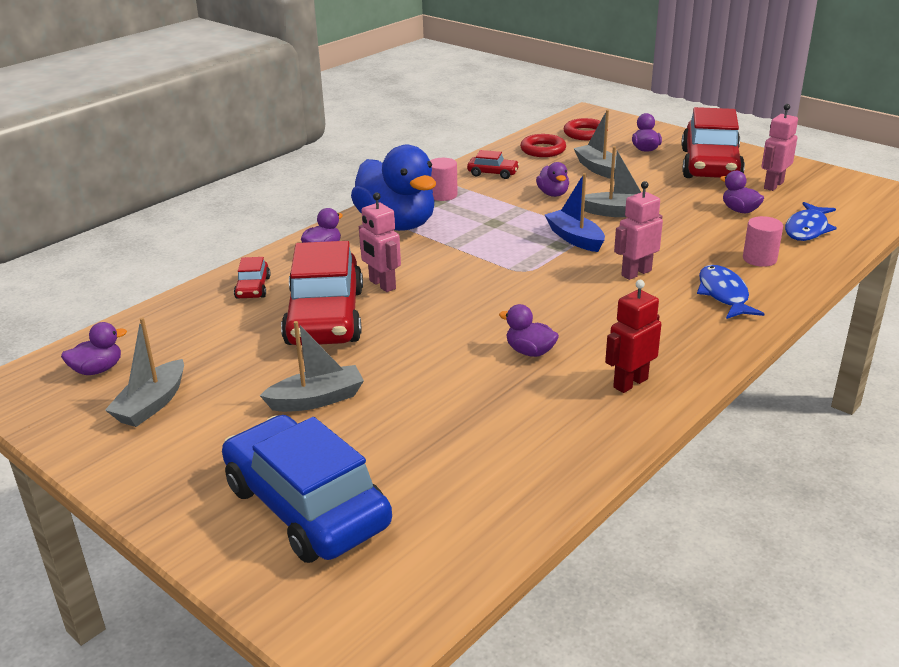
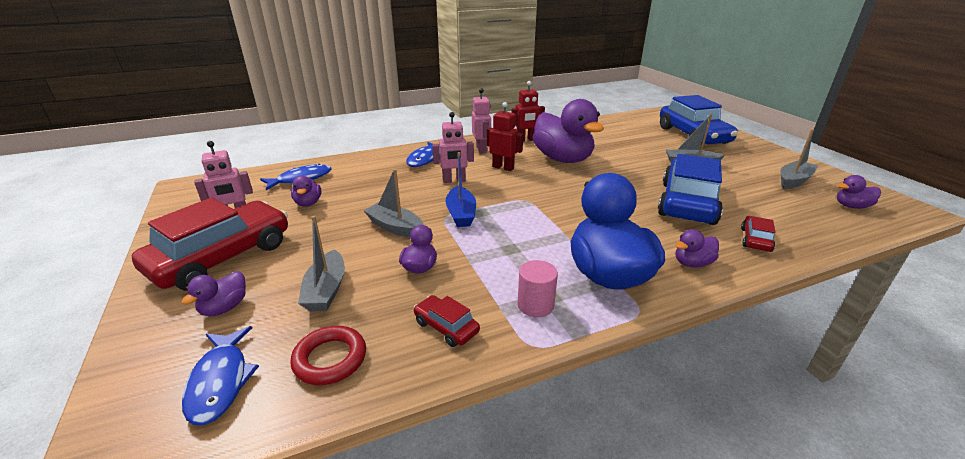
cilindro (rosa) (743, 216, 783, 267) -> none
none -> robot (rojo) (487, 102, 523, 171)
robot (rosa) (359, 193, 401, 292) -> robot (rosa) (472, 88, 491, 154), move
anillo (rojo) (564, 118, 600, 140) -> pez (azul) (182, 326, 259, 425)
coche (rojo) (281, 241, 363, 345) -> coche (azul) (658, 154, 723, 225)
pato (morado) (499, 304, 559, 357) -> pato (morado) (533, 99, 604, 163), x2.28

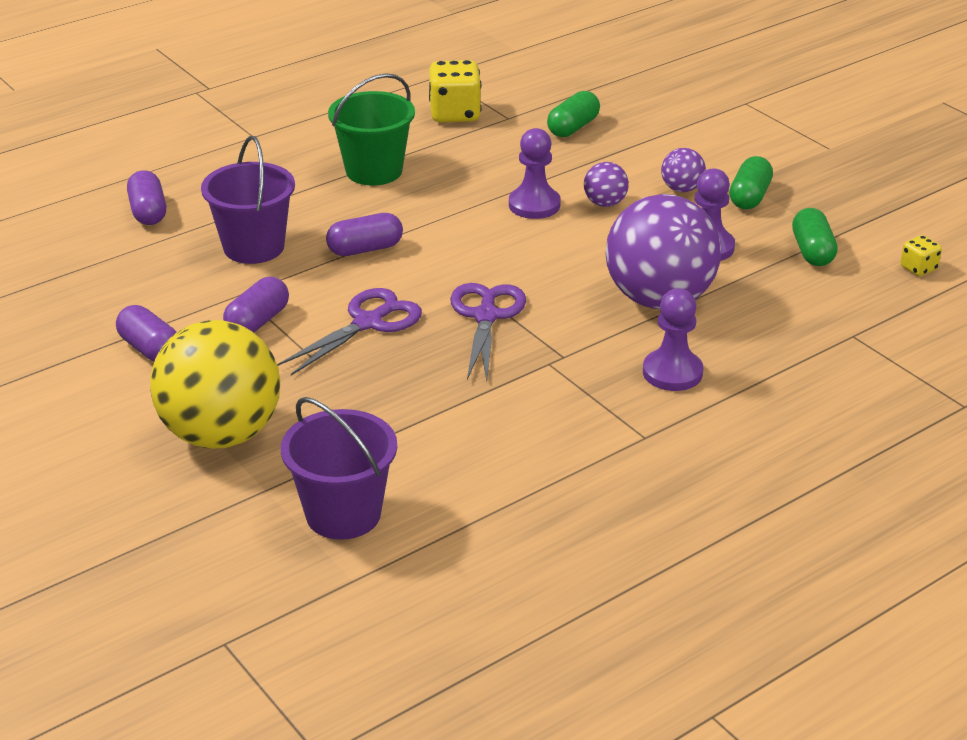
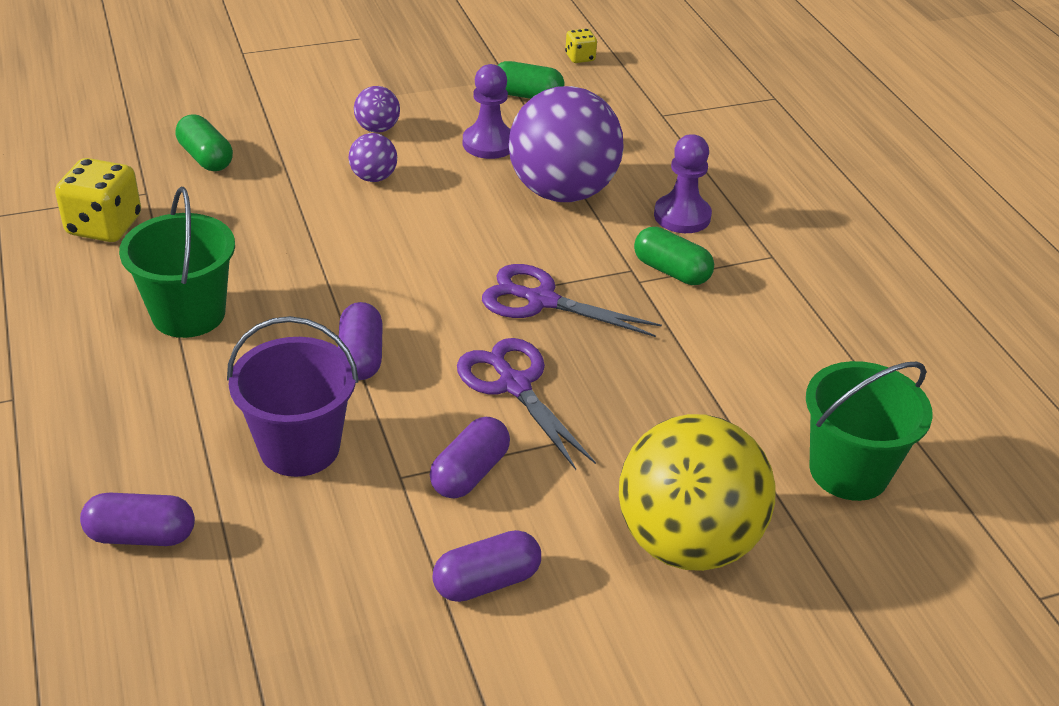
peón (morado) (509, 128, 561, 219) -> none
cápsula (verde) (729, 156, 773, 209) -> cápsula (verde) (634, 227, 714, 285), move
balde (morado) (281, 397, 397, 540) -> balde (verde) (806, 361, 933, 501)
cápsula (morado) (223, 277, 289, 332) -> cápsula (morado) (430, 417, 510, 499), 75 degrees clockwise

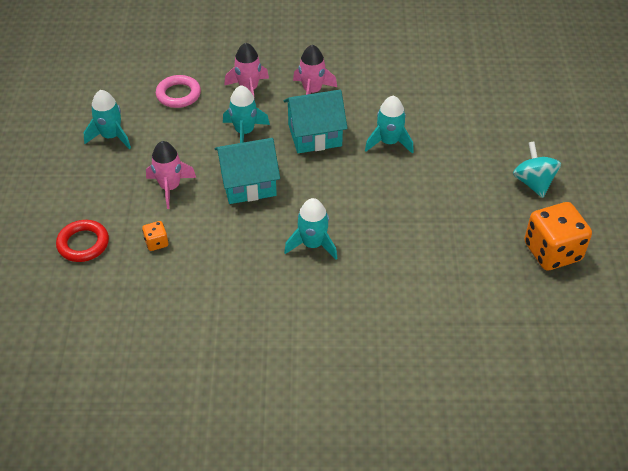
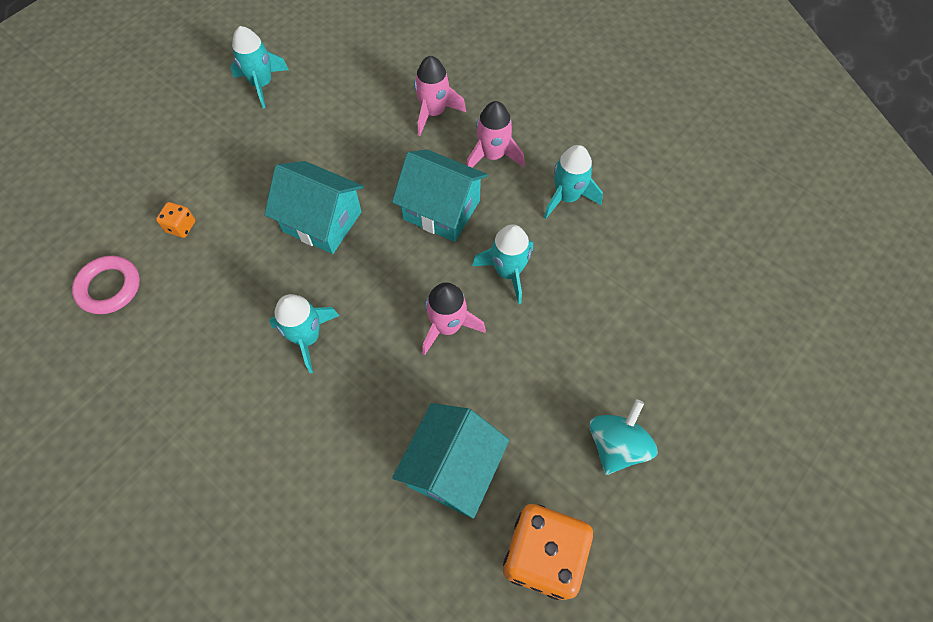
anillo (rojo) (56, 220, 109, 262) -> none
none -> casa (turquesa) (392, 403, 509, 519)
cohete (rosa) (146, 141, 196, 209) -> cohete (rosa) (422, 282, 486, 355), move
anillo (rosa) (156, 75, 201, 108) -> anillo (rosa) (72, 256, 140, 314), move
cohete (turquesa) (223, 85, 270, 143) -> cohete (turquesa) (544, 145, 603, 219), move

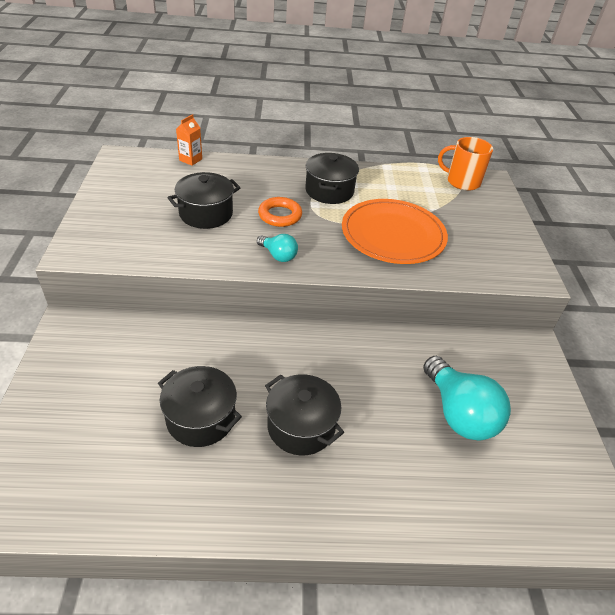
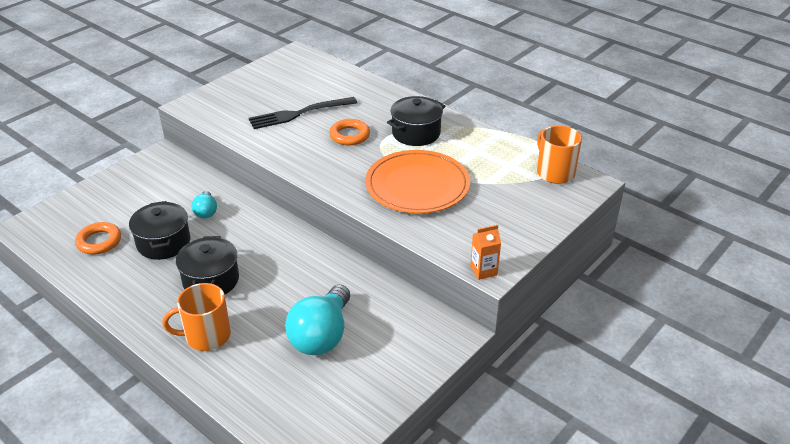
none -> anillo (naranja) (75, 222, 121, 254)
none -> taza (naranja) (162, 283, 231, 351)
cartón de leche (naranja) (176, 114, 202, 166) -> cartón de leche (naranja) (470, 225, 501, 280), move
bombilla (turquesa) (257, 234, 298, 262) -> bombilla (turquesa) (192, 191, 217, 219), move
olla (negro) (167, 172, 241, 229) -> tenedor (negro) (249, 97, 357, 129)

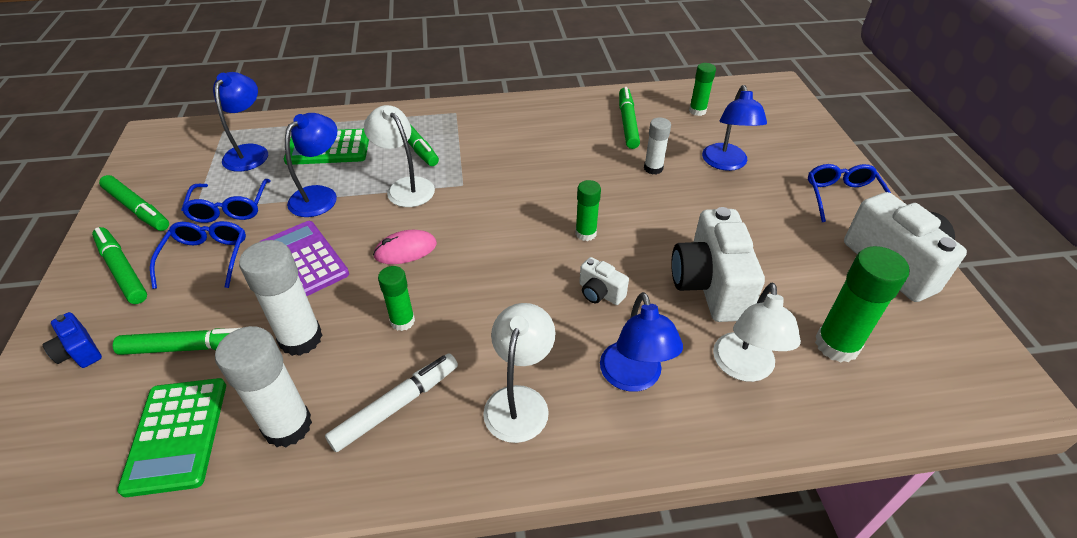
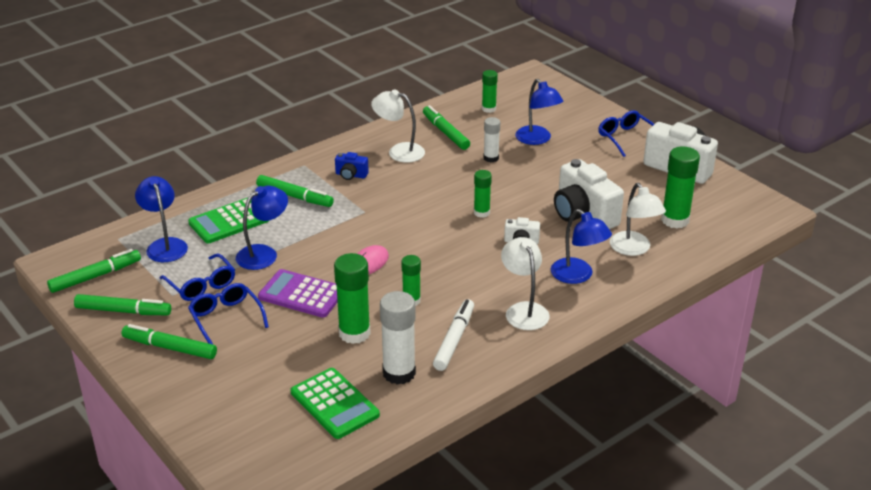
cámara (azul) (42, 312, 102, 368) -> cámara (azul) (335, 152, 369, 180), move
rotulador (verde) (113, 328, 240, 355) -> rotulador (verde) (47, 249, 141, 293), move
lámpara (blanco) (364, 105, 435, 207) -> lámpara (blanco) (371, 90, 425, 163), move
barra de pegamento (blanco) (239, 240, 323, 356) -> barra de pegamento (verde) (334, 253, 371, 344)
lámpara (azul) (285, 113, 337, 217) -> lámpara (azul) (236, 186, 288, 270), 45 degrees clockwise

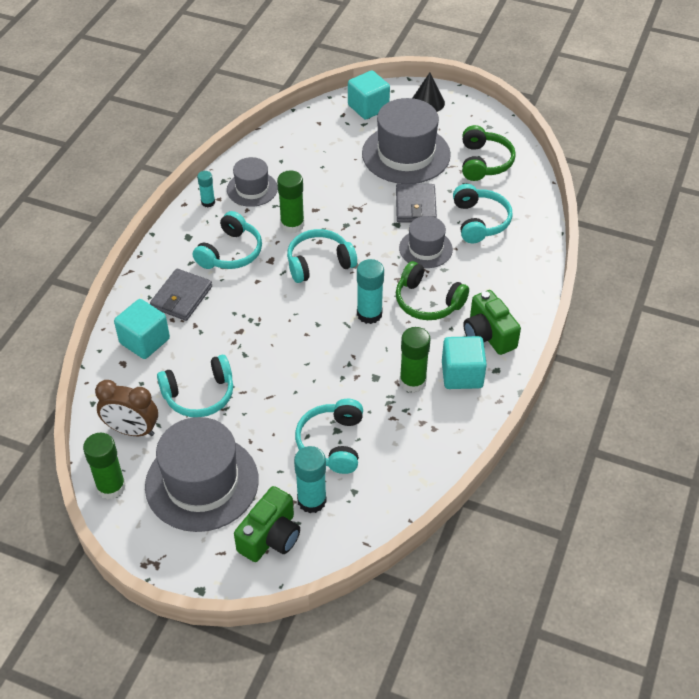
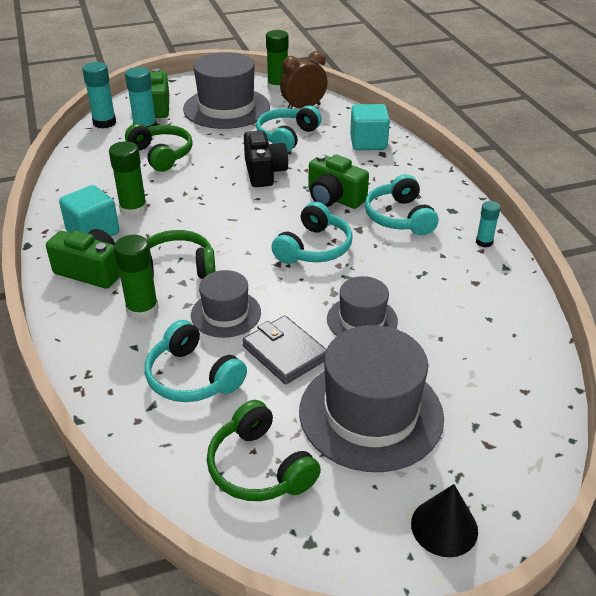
cartera (gris) (150, 268, 212, 321) -> none
cubo (turquesa) (348, 70, 390, 120) -> none
none -> cámara (negro) (244, 131, 288, 187)
none -> cámara (verde) (308, 154, 369, 209)
sombrero (gris) (227, 157, 278, 207) -> sombrero (gris) (327, 276, 398, 336), move
barra de pegamento (verde) (277, 170, 304, 233) -> barra de pegamento (verde) (114, 235, 159, 321), move
barra de pegamento (turquesa) (357, 259, 384, 324) -> barra de pegamento (turquesa) (82, 62, 116, 129), move
auriculares (turquesa) (295, 399, 363, 474) -> auriculares (verde) (125, 123, 193, 172)

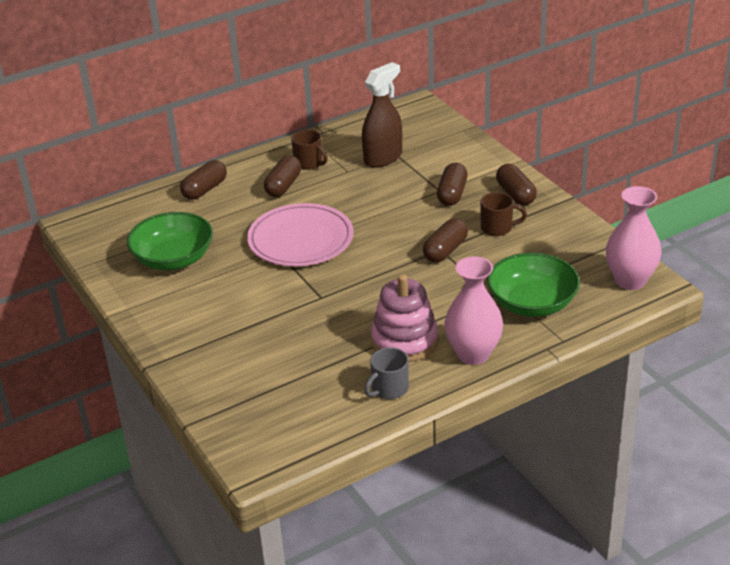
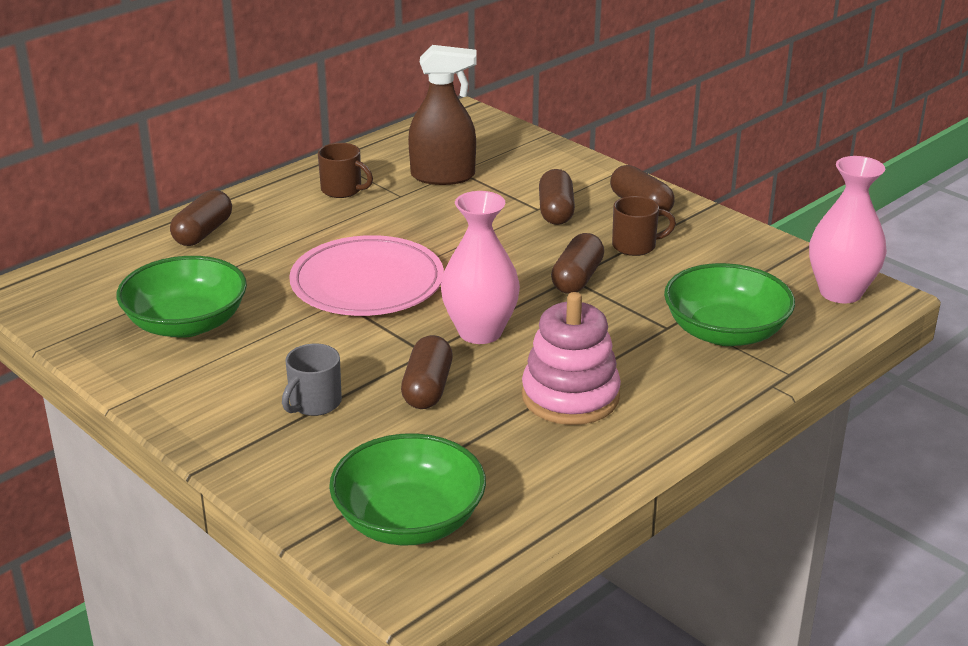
none -> cuenco (verde) (329, 433, 486, 545)
cápsula (marrón) (264, 155, 301, 197) -> cápsula (marrón) (401, 335, 453, 409), move
taza (gris) (364, 347, 409, 399) -> taza (gris) (282, 344, 342, 416), move
florero (rosa) (444, 256, 503, 365) -> florero (rosa) (441, 191, 520, 344), move
pulverizador (marrón) (362, 62, 402, 168) -> pulverizador (marrón) (408, 45, 477, 185), 60 degrees clockwise

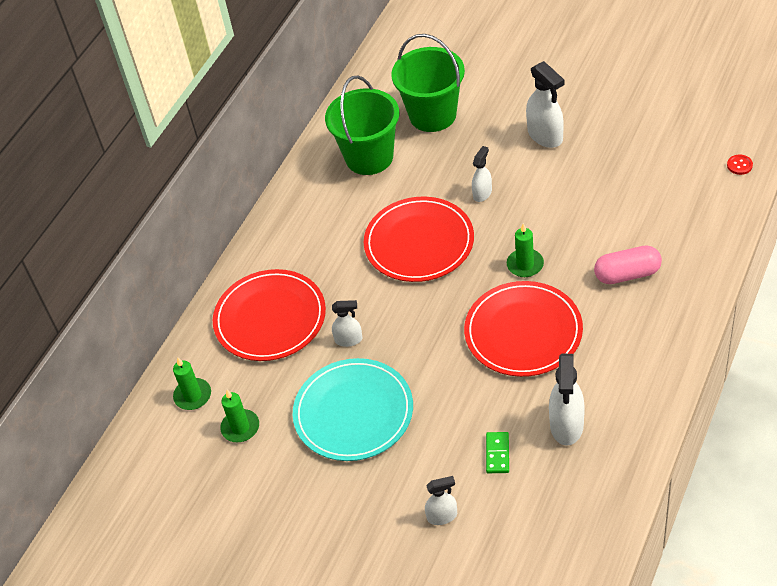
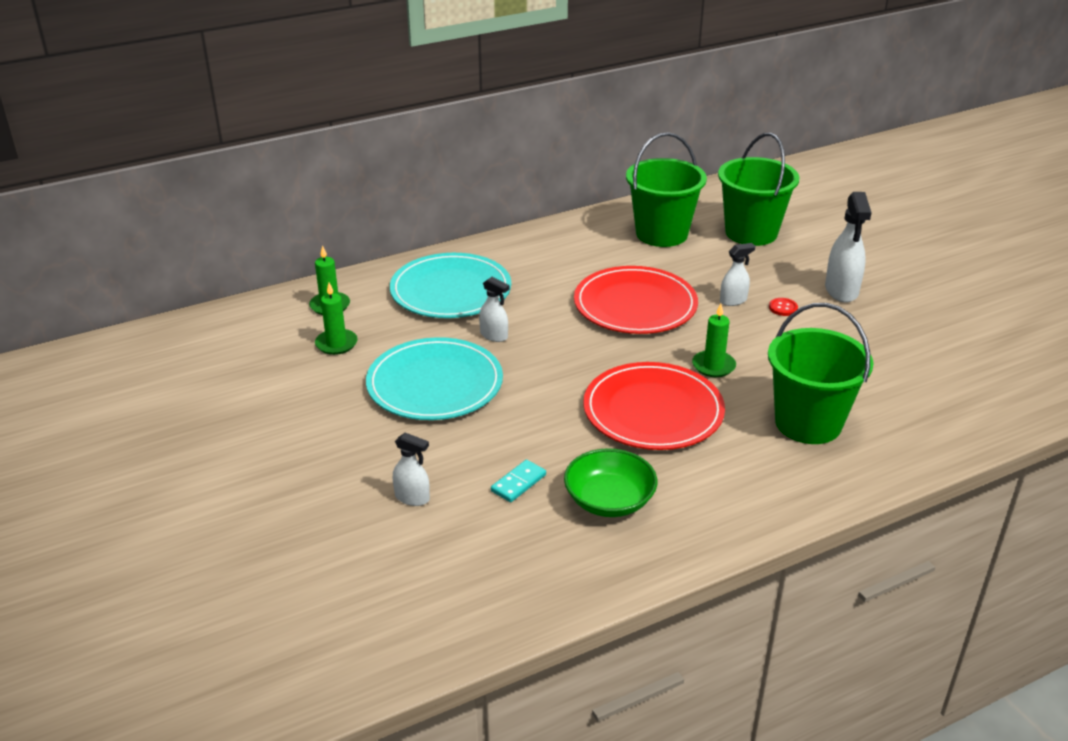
botón (rojo) (727, 154, 753, 175) -> botón (rojo) (769, 298, 798, 316), move
pulverizador (blanco) (549, 354, 585, 446) -> cuenco (verde) (564, 448, 657, 517)
cápsula (rosa) (594, 246, 662, 284) -> balde (verde) (768, 303, 873, 444)
plato (rojo) (213, 269, 326, 361) -> plato (turquesa) (390, 253, 511, 318)
ficha de dominó (verde) (486, 432, 509, 473) -> ficha de dominó (turquesa) (491, 460, 546, 502)

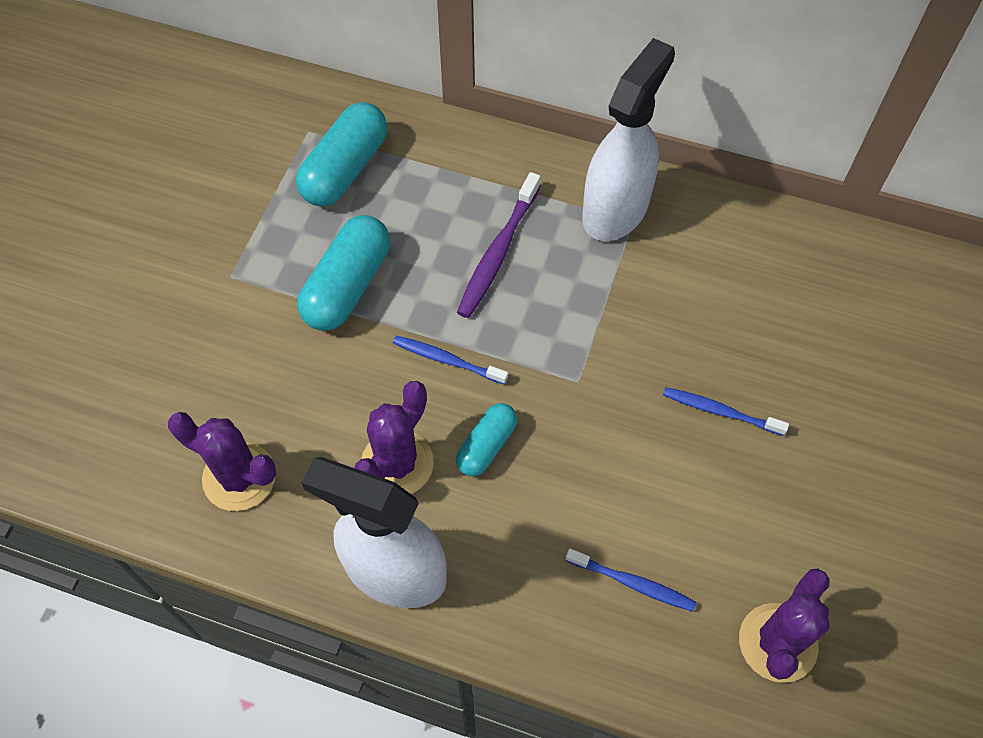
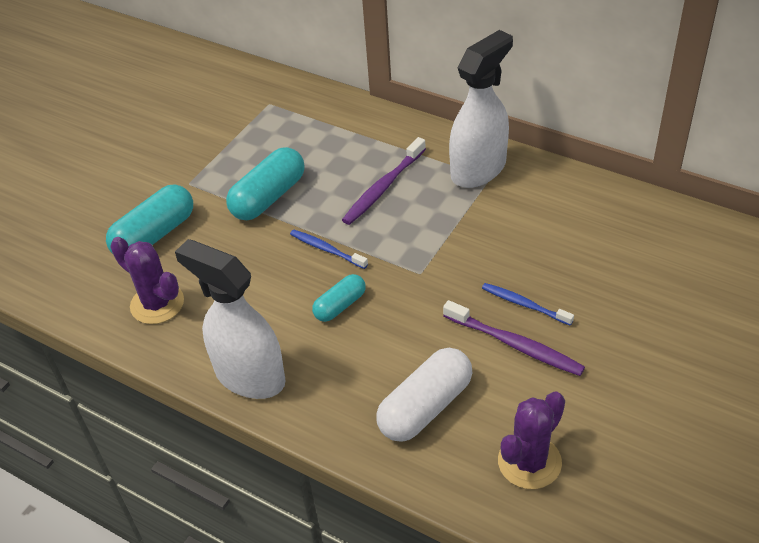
cactus (morado) (354, 381, 434, 494) -> none
none -> cepillo de dientes (morado) (443, 300, 585, 376)
cápsula (turquesa) (296, 102, 387, 206) -> cápsula (turquesa) (106, 185, 193, 254), move
cepillo de dientes (azul) (565, 548, 697, 612) -> cápsula (blanco) (376, 348, 473, 442)

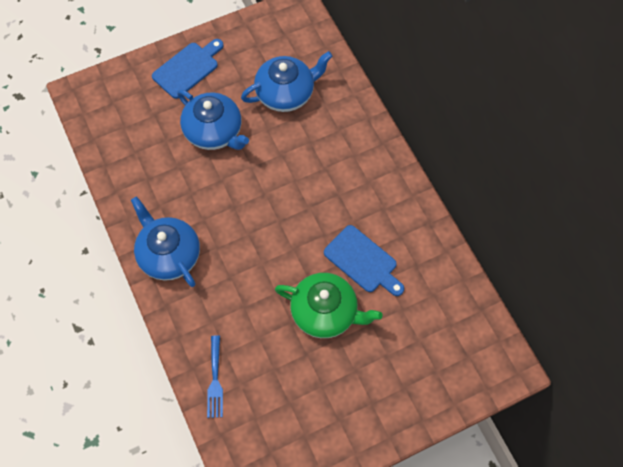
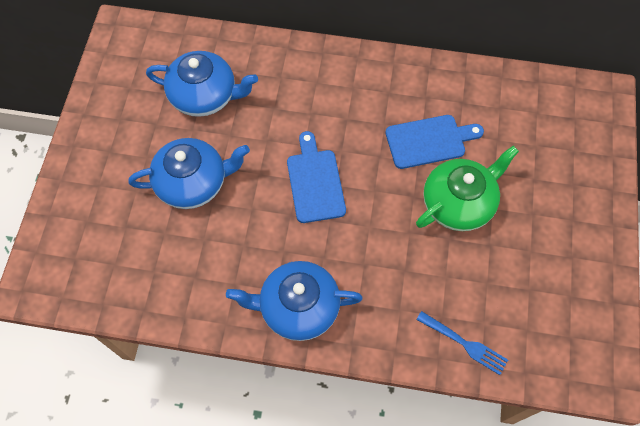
tabla de cortar (azul) (152, 39, 224, 99) -> tabla de cortar (azul) (287, 131, 346, 223), move
tetera (azul) (241, 51, 333, 112) -> tetera (azul) (146, 51, 258, 117), 90 degrees clockwise

